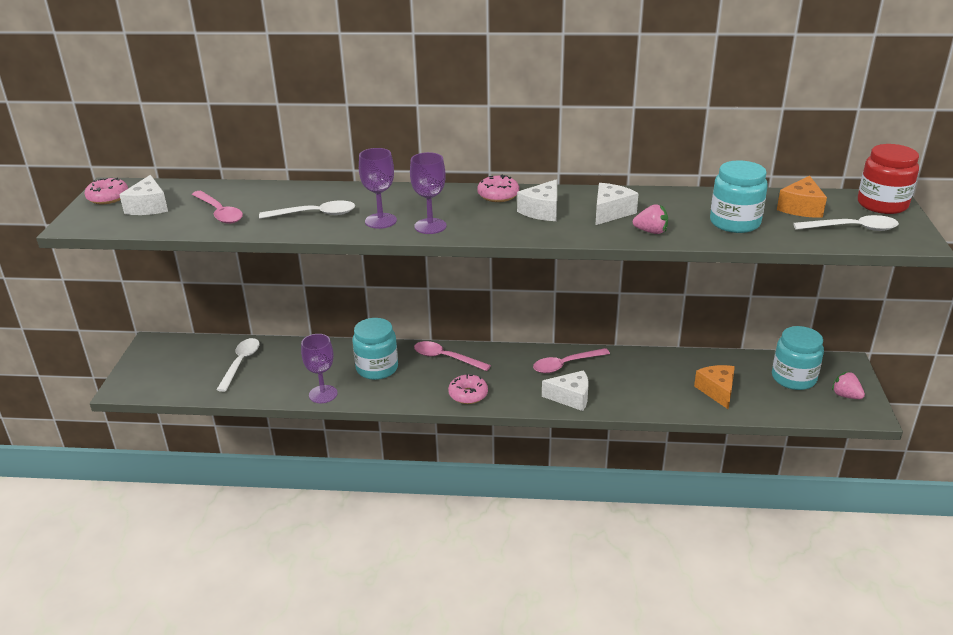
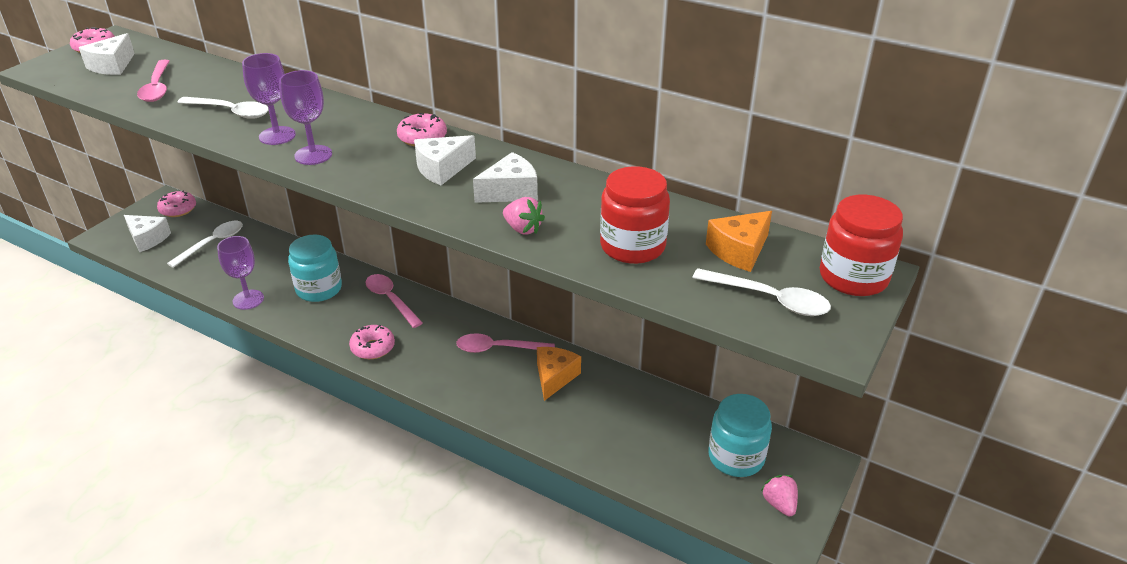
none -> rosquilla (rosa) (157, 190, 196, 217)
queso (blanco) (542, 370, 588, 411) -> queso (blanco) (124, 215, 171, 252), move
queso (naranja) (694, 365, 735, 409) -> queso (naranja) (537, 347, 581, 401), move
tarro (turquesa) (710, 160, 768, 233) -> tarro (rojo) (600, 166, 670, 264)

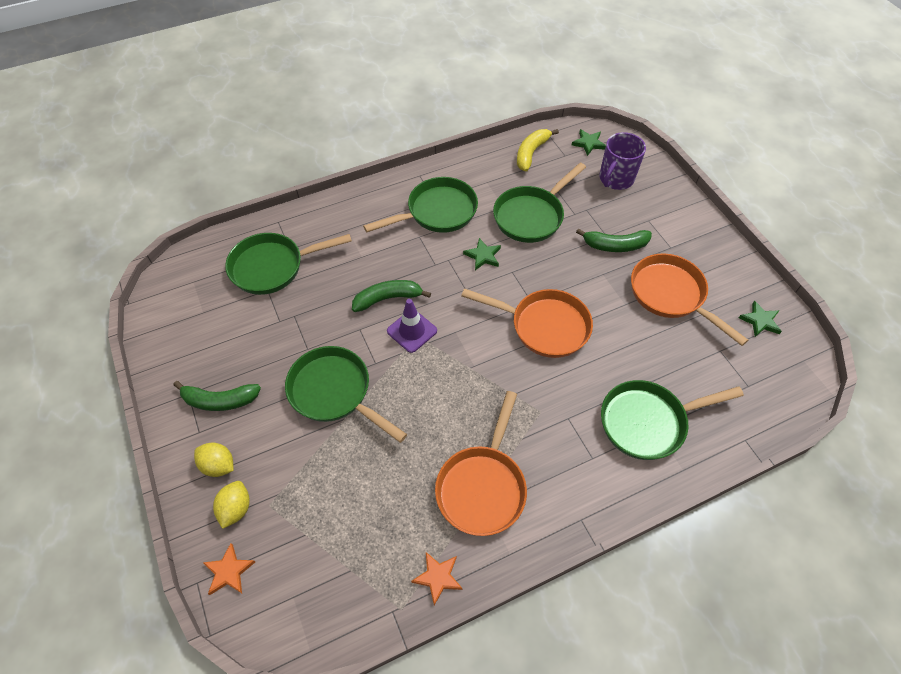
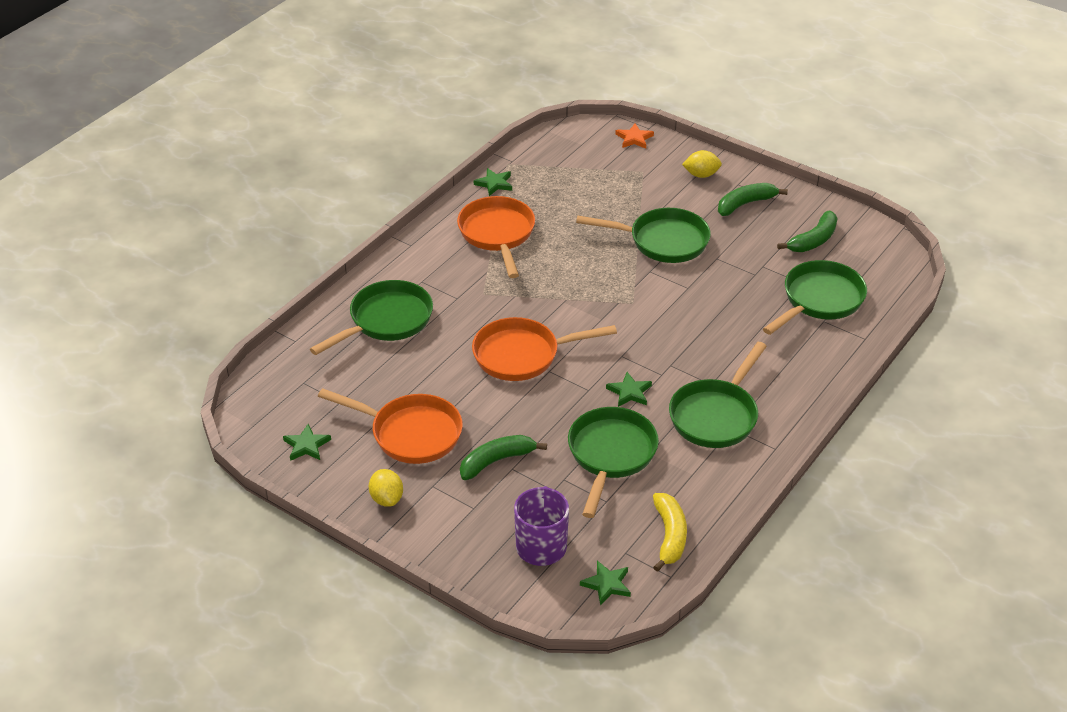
cono de tráfico (morado) (387, 299, 437, 353) -> none
limón (amarillo) (213, 481, 249, 529) -> limón (amarillo) (369, 469, 403, 507), move
plátano (verde) (352, 280, 431, 312) -> plátano (verde) (777, 211, 838, 252), move
estrella (naranja) (411, 552, 463, 605) -> estrella (verde) (474, 168, 512, 196)

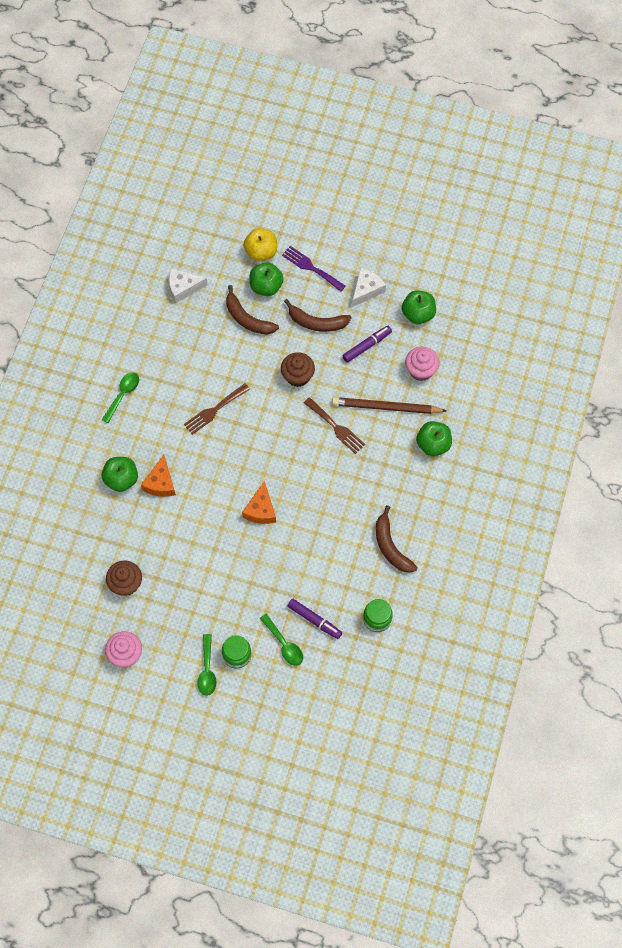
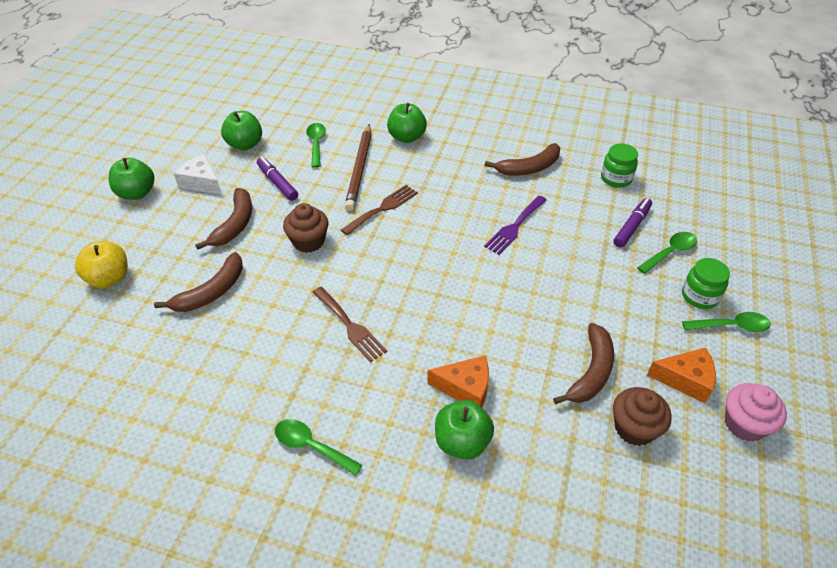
queso (blanco) (169, 268, 208, 303) -> none
none -> plátano (marrón) (553, 323, 614, 404)
queso (naranja) (242, 481, 276, 524) -> queso (naranja) (647, 348, 716, 403), move
manzana (verde) (250, 263, 284, 296) -> manzana (verde) (109, 158, 155, 200), move
tenedor (morado) (282, 246, 346, 292) -> tenedor (morado) (484, 196, 546, 255), move
magdalena (rosa) (405, 347, 439, 381) -> cuchara (verde) (306, 123, 326, 168)

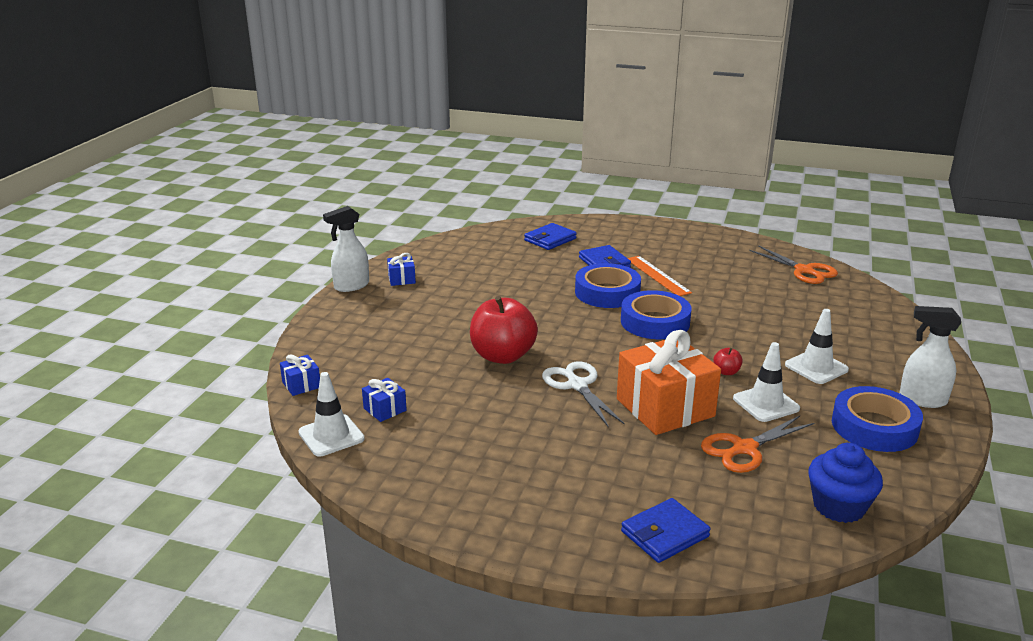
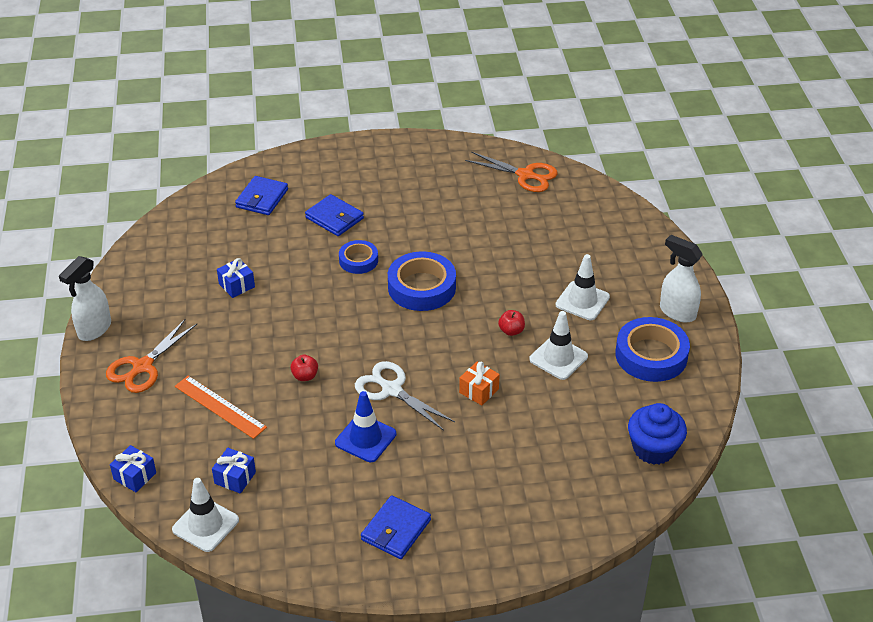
none -> cono de tráfico (azul) (335, 391, 396, 462)
regalo (azul) (387, 253, 416, 286) -> regalo (azul) (217, 258, 255, 298), move
cartera (azul) (621, 498, 711, 563) -> cartera (azul) (361, 495, 431, 559), move
regla (naranja) (628, 256, 692, 296) -> regla (naranja) (175, 376, 267, 439), move
tijeras (naranja) (701, 416, 814, 473) -> tijeras (naranja) (106, 319, 197, 393), move
pulverizador (blanco) (899, 306, 961, 408) -> pulverizador (blanco) (660, 235, 703, 323), 45 degrees clockwise
manzana (rojo) (470, 296, 538, 364) -> manzana (rojo) (290, 355, 318, 381), x0.41
cinta adhesiva (azul) (575, 263, 641, 308) -> cinta adhesiva (azul) (339, 240, 378, 274), x0.59
regalo (naranja) (617, 330, 721, 435) -> regalo (naranja) (459, 362, 500, 406), x0.44

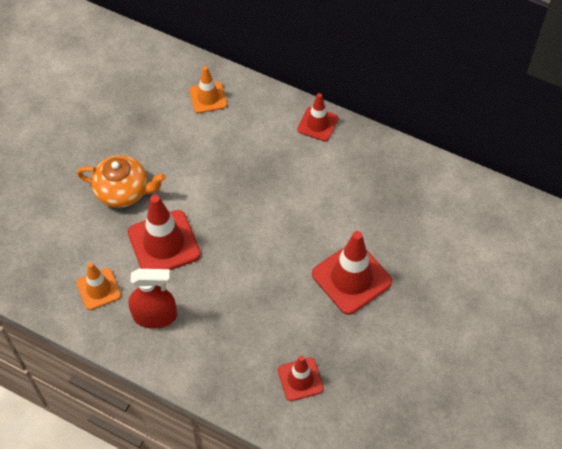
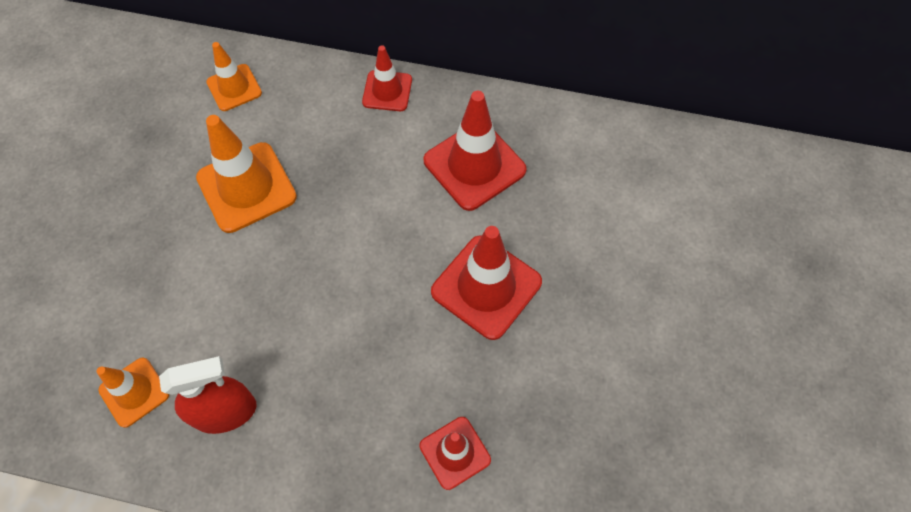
tetera (naranja) (77, 155, 166, 208) -> none
none -> cono de tráfico (naranja) (196, 115, 297, 233)
cono de tráfico (rojo) (128, 195, 201, 270) -> cono de tráfico (rojo) (423, 91, 527, 211), move

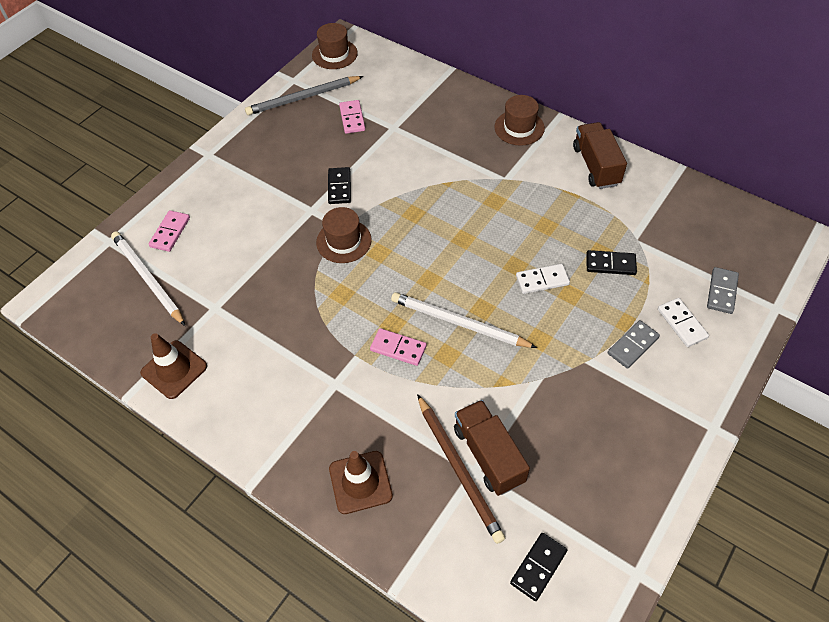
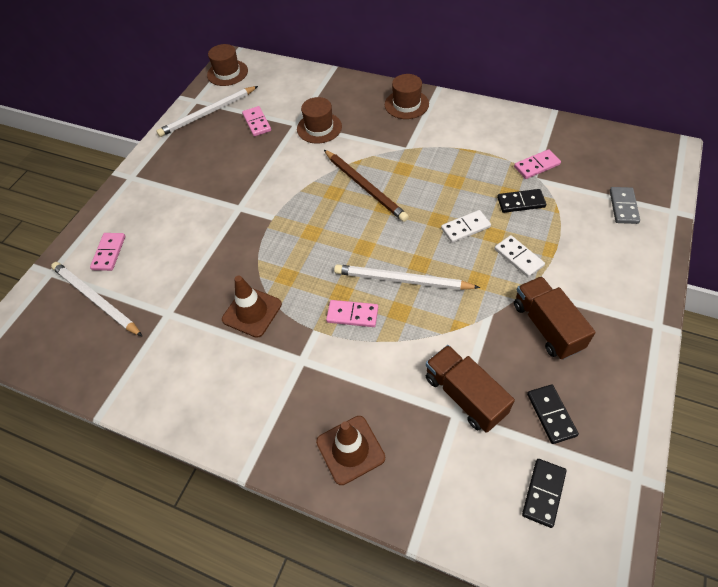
ficha de dominó (gris) (608, 320, 660, 369) -> none
none -> ficha de dominó (rosa) (514, 149, 561, 179)
cono de tráfico (marrón) (140, 333, 207, 399) -> cono de tráfico (marrón) (222, 275, 282, 338), move
sombrero (marrón) (316, 207, 372, 263) -> sombrero (marrón) (297, 97, 342, 144), move
ficha de dominó (negro) (328, 167, 351, 204) -> ficha de dominó (negro) (527, 384, 579, 444), move
lápiz (marrón) (417, 394, 505, 544) -> lápiz (marrón) (324, 150, 409, 222), move
camión (marrón) (573, 122, 627, 189) -> camión (marrón) (514, 276, 596, 360), move
ficha de dominó (blanco) (658, 298, 709, 347) -> ficha de dominó (blanco) (494, 235, 545, 278), move
lápiz (gris) (245, 76, 363, 115) -> lápiz (blanco) (157, 86, 258, 137)

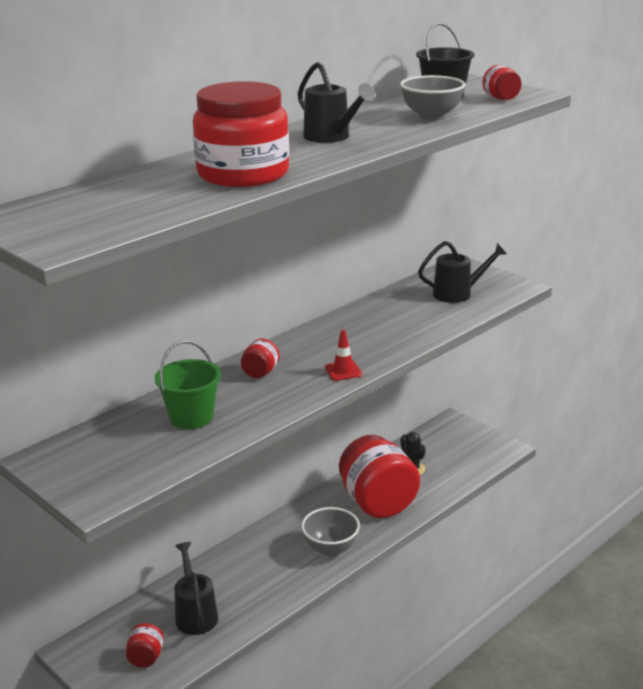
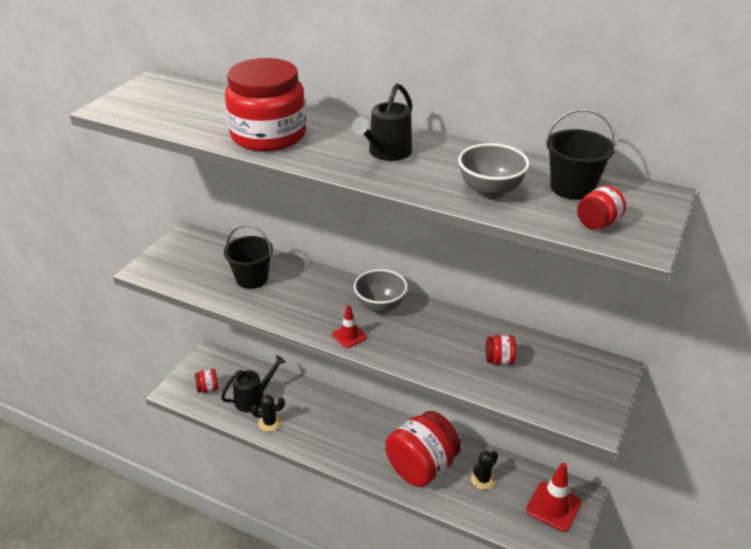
regadera (negro) (418, 241, 507, 303) -> none
none -> cactus (negro) (251, 395, 285, 432)
none -> cono de tráfico (rojo) (526, 463, 582, 532)
tarro (rojo) (241, 338, 280, 378) -> tarro (rojo) (486, 335, 516, 365), move
cuenco (gris) (301, 507, 360, 556) -> cuenco (gris) (354, 269, 408, 314), move
balde (verde) (155, 341, 221, 429) -> balde (negro) (224, 225, 273, 289)

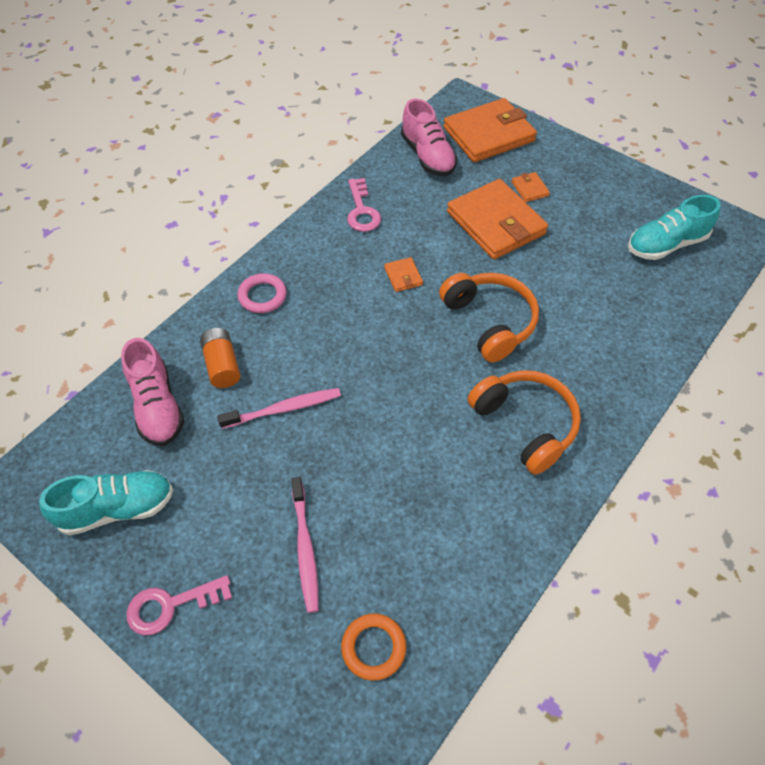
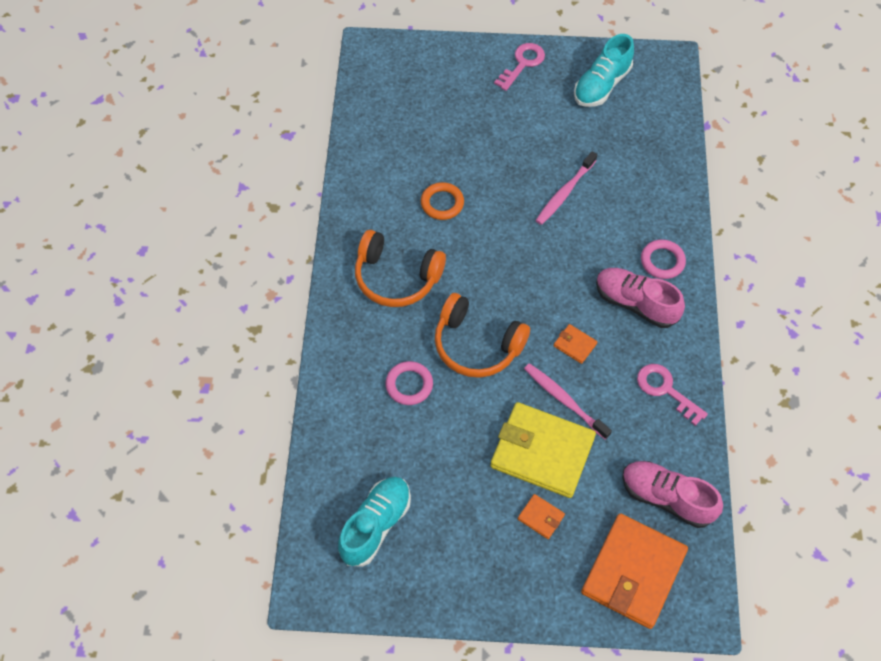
pila (naranja) (200, 328, 241, 388) -> none
none -> anillo (rosa) (385, 361, 433, 405)
zapato (rosa) (121, 338, 184, 446) -> zapato (rosa) (596, 268, 685, 328), move
cepillo de dientes (rosa) (291, 477, 319, 613) -> cepillo de dientes (rosa) (524, 363, 612, 440), move
anillo (naranja) (341, 613, 406, 681) -> anillo (naranja) (421, 182, 464, 220), move
cartera (naranja) (447, 179, 548, 259) -> cartera (amarillo) (491, 402, 596, 498)

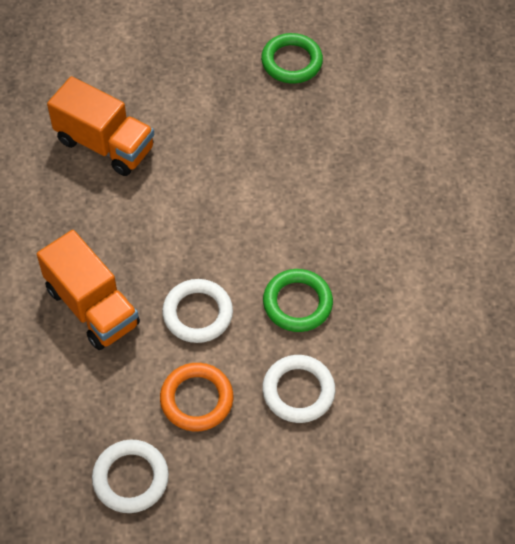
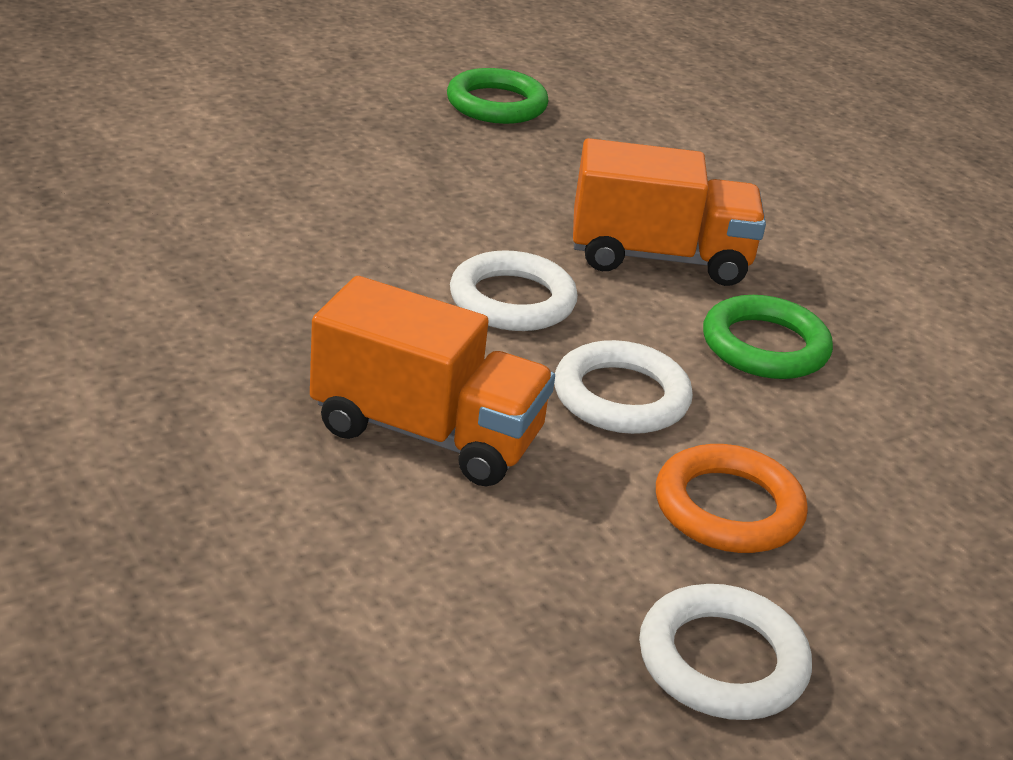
camión (naranja) (47, 76, 154, 176) -> camión (naranja) (573, 138, 766, 286), move
anillo (blanco) (262, 355, 335, 423) -> anillo (blanco) (450, 250, 578, 331), move

